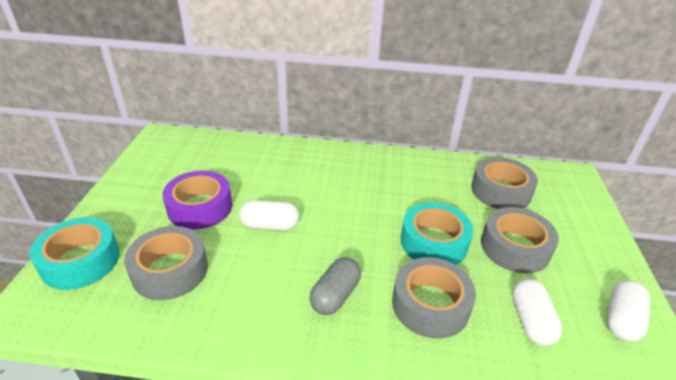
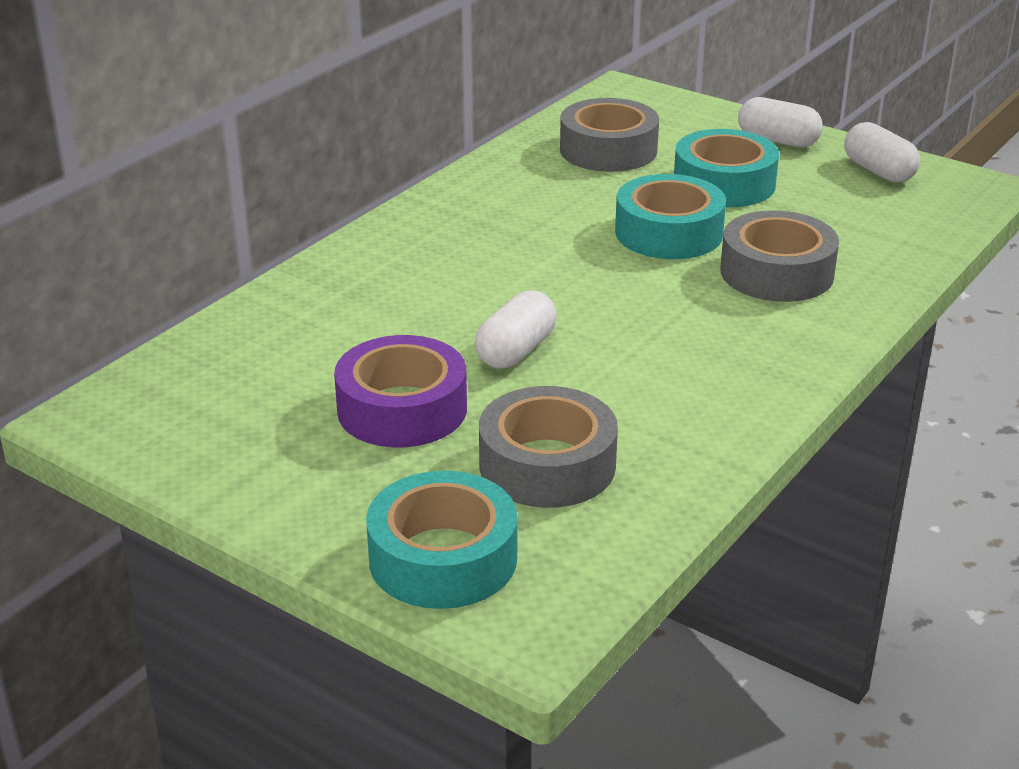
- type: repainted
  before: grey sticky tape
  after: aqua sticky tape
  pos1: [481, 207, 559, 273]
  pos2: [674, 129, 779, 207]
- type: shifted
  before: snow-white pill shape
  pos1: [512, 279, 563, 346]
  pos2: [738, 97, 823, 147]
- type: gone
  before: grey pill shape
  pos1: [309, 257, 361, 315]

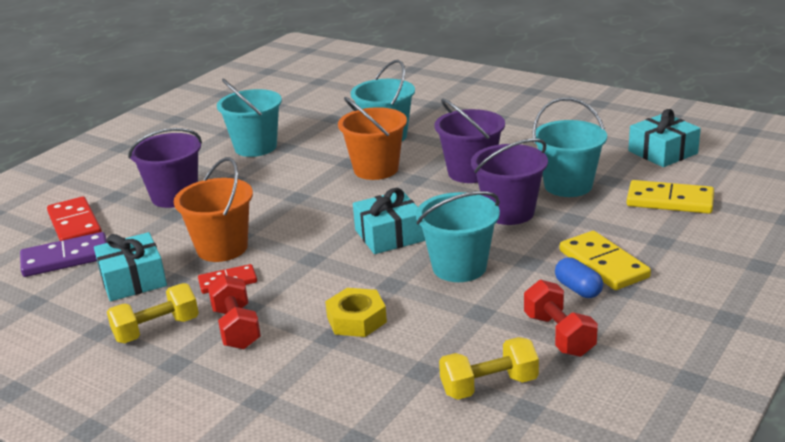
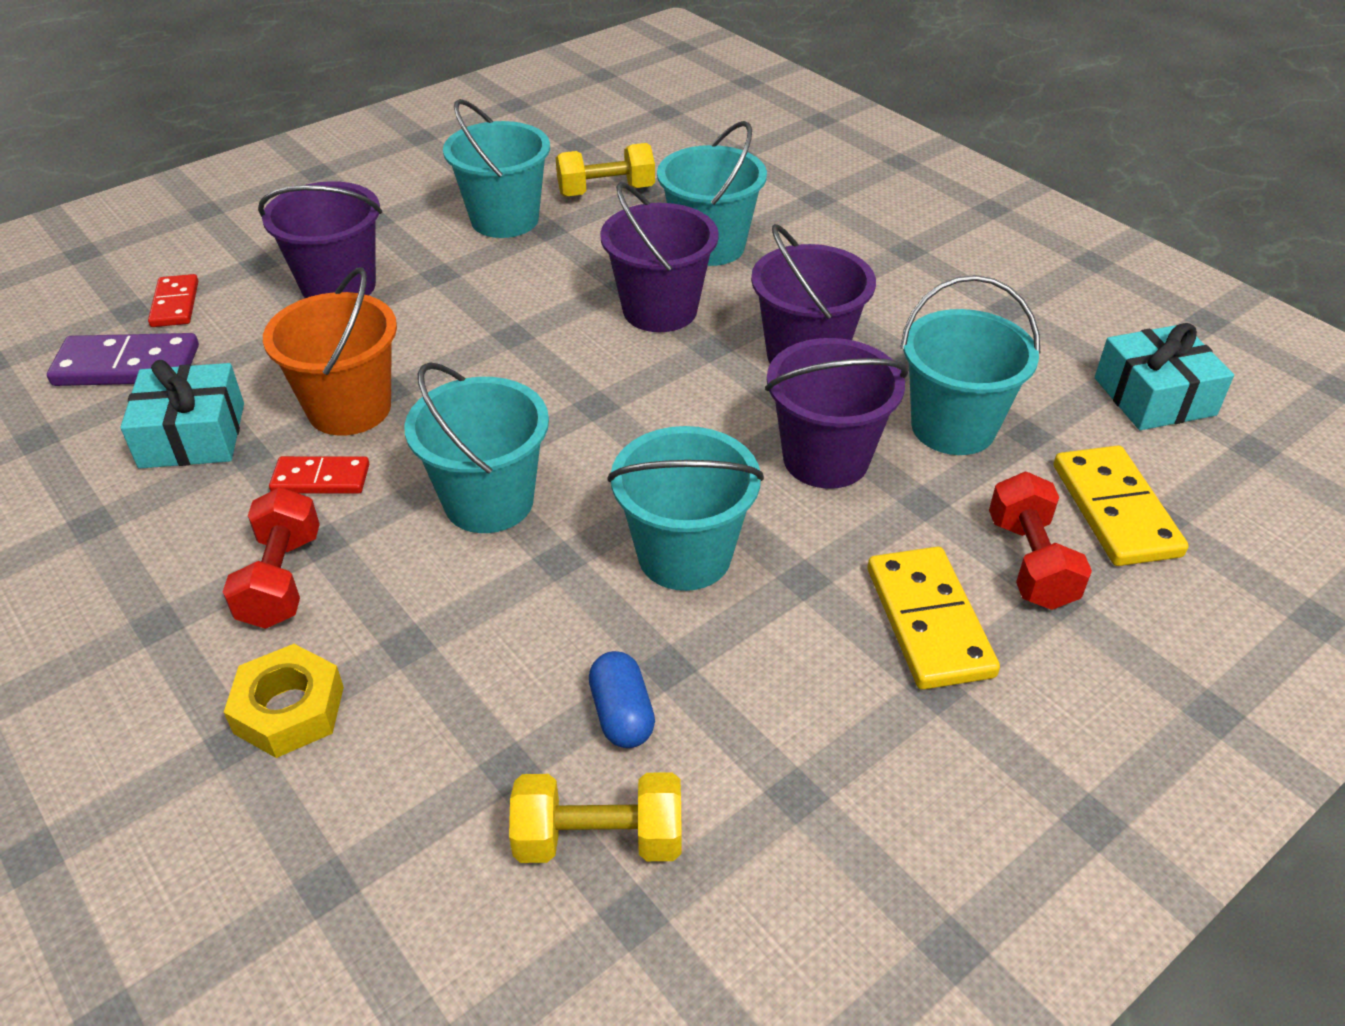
- type: scaled
  before: crimson domino tile
  pos1: [47, 196, 102, 241]
  pos2: [148, 274, 198, 327]
  scale: 0.63
- type: shifted
  before: golden nut
  pos1: [325, 288, 387, 337]
  pos2: [224, 644, 344, 758]
- type: new
  after: aqua bucket
  pos2: [404, 362, 549, 533]
- type: shifted
  before: golden dumbbell
  pos1: [107, 283, 199, 343]
  pos2: [556, 143, 655, 197]
- type: shifted
  before: blue pill shape
  pos1: [555, 257, 603, 298]
  pos2: [589, 651, 655, 748]
- type: repainted
  before: bright orange bucket
  after: royal purple bucket
  pos1: [338, 97, 407, 180]
  pos2: [600, 182, 719, 332]
- type: shifted
  before: crimson dumbbell
  pos1: [524, 280, 598, 357]
  pos2: [989, 472, 1092, 610]
- type: rotated
  before: golden domino tile
  pos1: [627, 180, 714, 214]
  pos2: [1054, 445, 1188, 566]
  turn: 45
- type: gone
  before: aqua gift
  pos1: [353, 188, 425, 254]

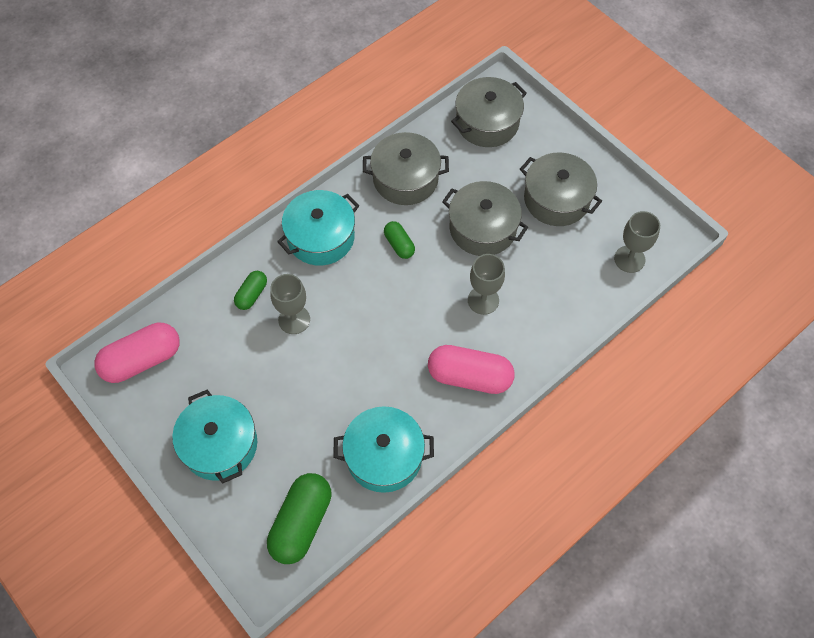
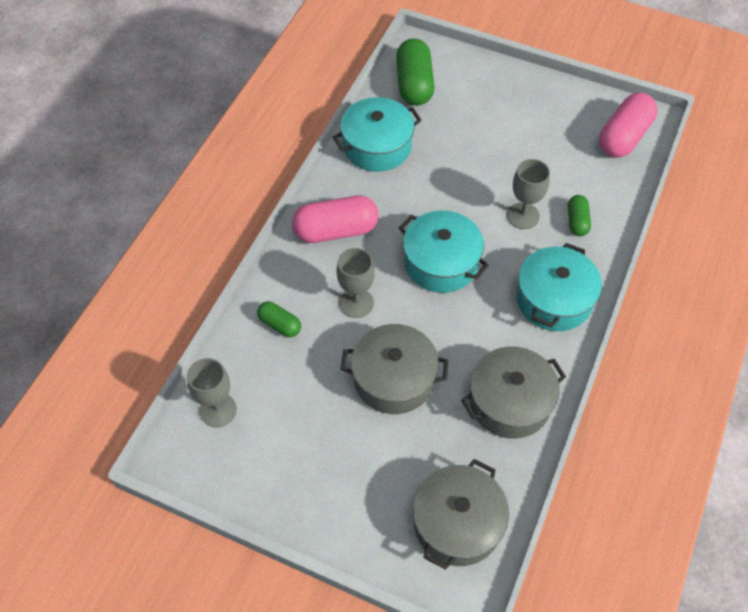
- type: shifted
  before: emerald pill shape
  pos1: [384, 221, 415, 259]
  pos2: [257, 301, 301, 337]
- type: shifted
  before: aqua pot
  pos1: [172, 390, 257, 484]
  pos2: [398, 211, 489, 293]
- type: gone
  before: grey pot
  pos1: [520, 153, 602, 226]

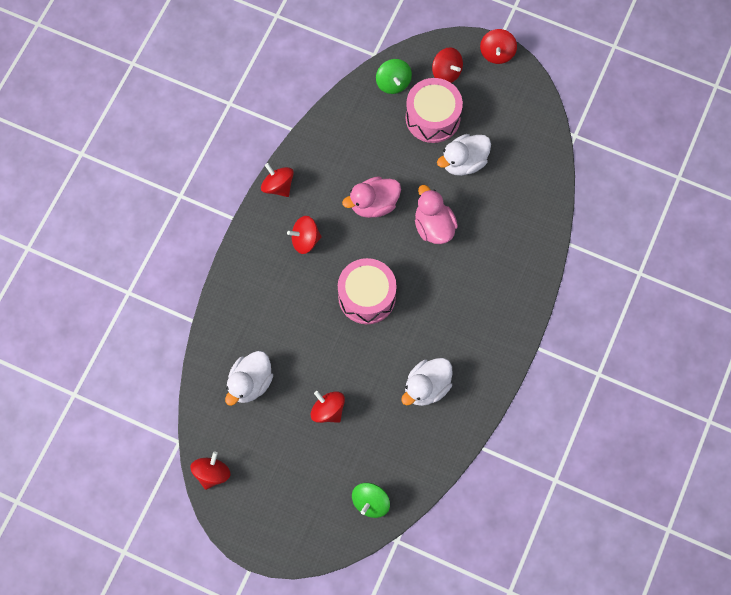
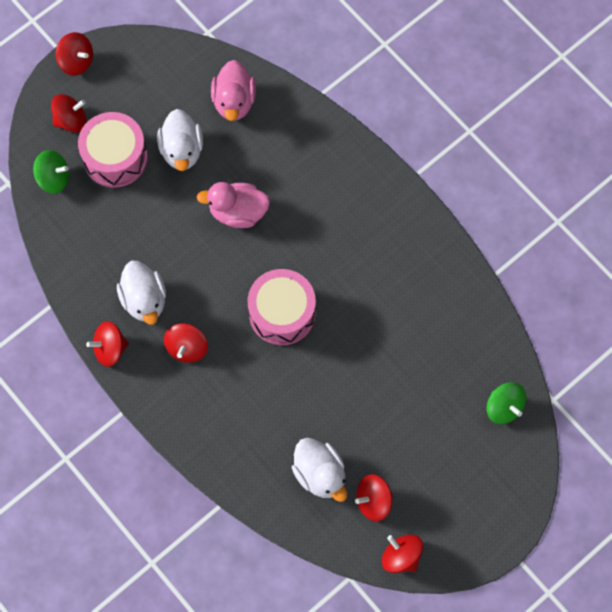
- type: shifted
  before: snow-white duck
  pos1: [401, 358, 453, 406]
  pos2: [117, 261, 166, 325]
- type: shifted
  before: rose-pink duck
  pos1: [342, 176, 401, 218]
  pos2: [211, 60, 256, 121]
- type: shifted
  before: crimson spinning top
  pos1: [311, 391, 345, 423]
  pos2: [355, 474, 393, 521]

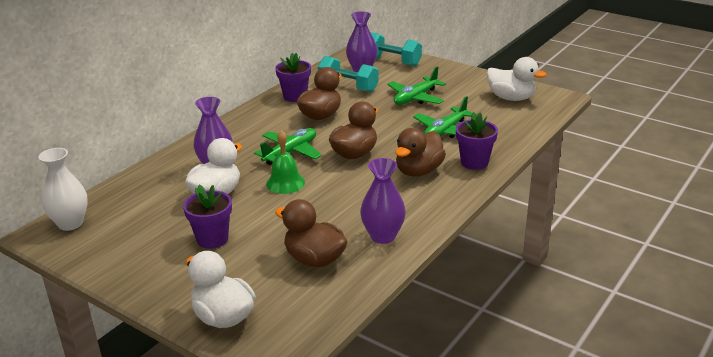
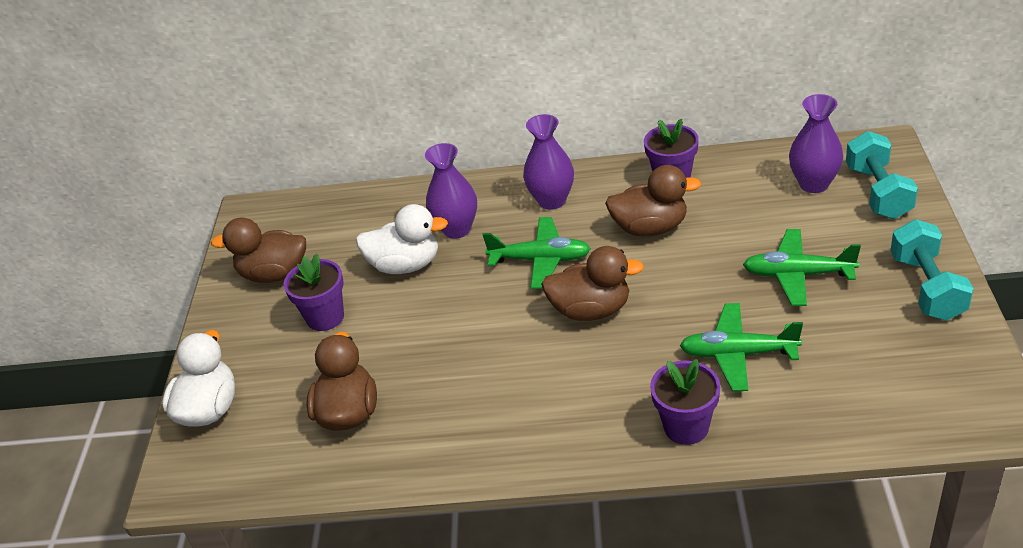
- type: shifted
  before: brown duck
  pos1: [395, 128, 446, 176]
  pos2: [211, 218, 306, 283]
- type: shifted
  before: royal purple vase
  pos1: [360, 158, 406, 244]
  pos2: [523, 114, 574, 210]
- type: shifted
  before: aqua dumbbell
  pos1: [318, 56, 379, 92]
  pos2: [891, 219, 973, 321]
- type: gone
  before: snow-white vase
  pos1: [39, 148, 88, 231]
- type: gone
  before: emerald bell
  pos1: [266, 130, 305, 194]
- type: gone
  before: snow-white duck
  pos1: [487, 57, 547, 101]

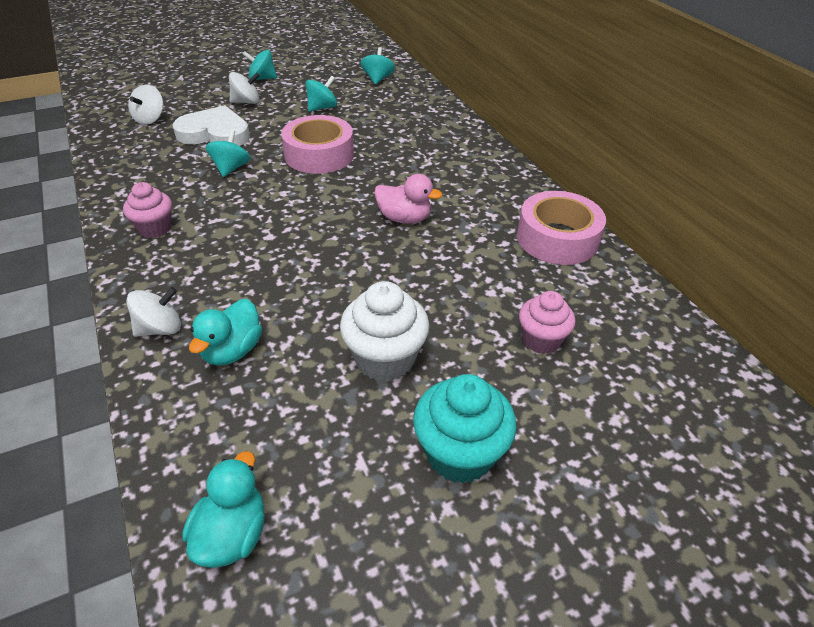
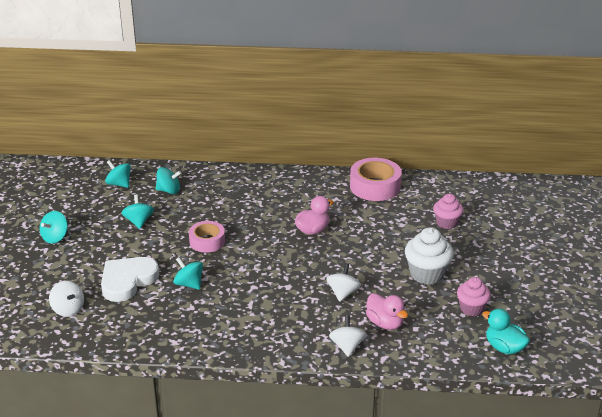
- type: new
  after: aqua spinning top
  pos2: [156, 167, 181, 194]
- type: scaled
  before: rose-pink sticky tape
  pos1: [281, 115, 354, 174]
  pos2: [189, 221, 225, 253]
  scale: 0.65
- type: shifted
  before: snow-white spinning top
  pos1: [229, 72, 260, 104]
  pos2: [326, 264, 361, 302]
- type: repainted
  before: aqua duck
  after: rose-pink duck
  pos1: [189, 299, 262, 365]
  pos2: [366, 293, 408, 330]
- type: shifted
  before: rose-pink muffin
  pos1: [123, 182, 172, 238]
  pos2: [457, 277, 491, 316]
- type: gone
  before: aqua muffin
  pos1: [413, 374, 517, 483]

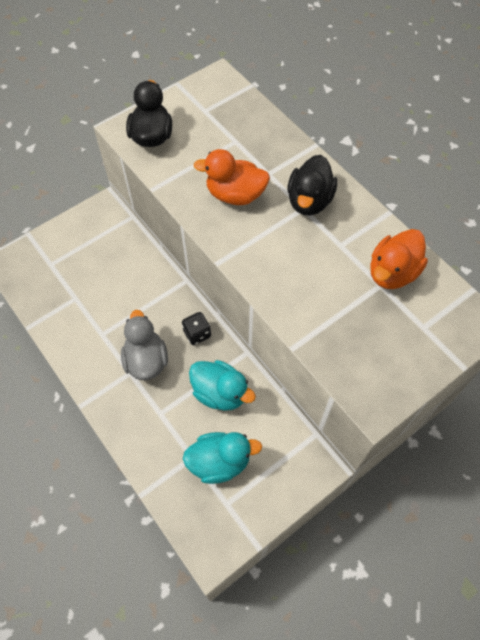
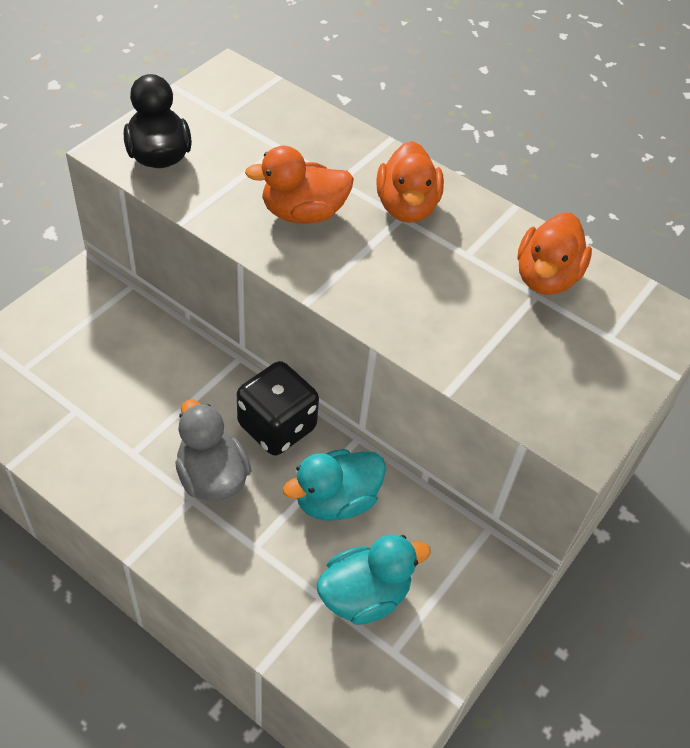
- type: scaled
  before: black game die
  pos1: [182, 312, 211, 345]
  pos2: [237, 361, 319, 455]
  scale: 1.8
- type: rotated
  before: aqua duck
  pos1: [189, 360, 256, 411]
  pos2: [283, 449, 386, 521]
  turn: 135
- type: repainted
  before: black duck
  after: bright orange duck
  pos1: [288, 155, 337, 216]
  pos2: [376, 141, 444, 223]

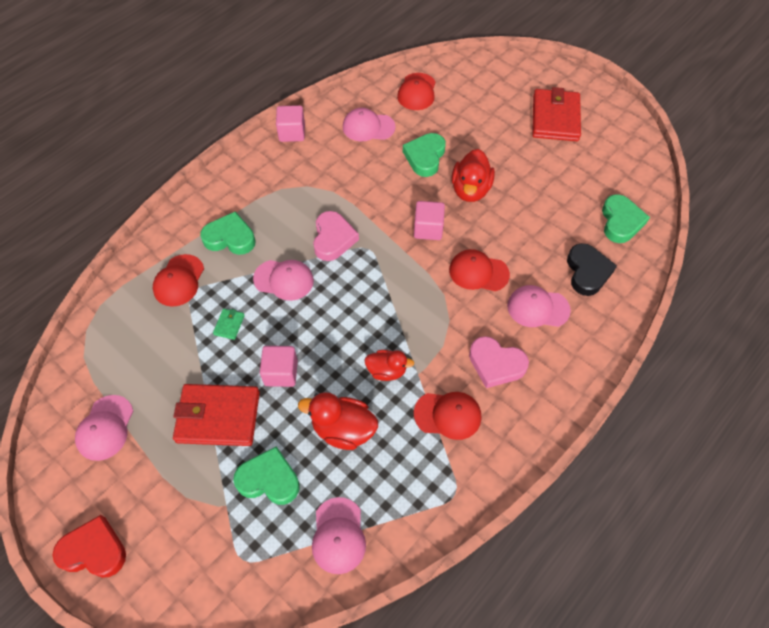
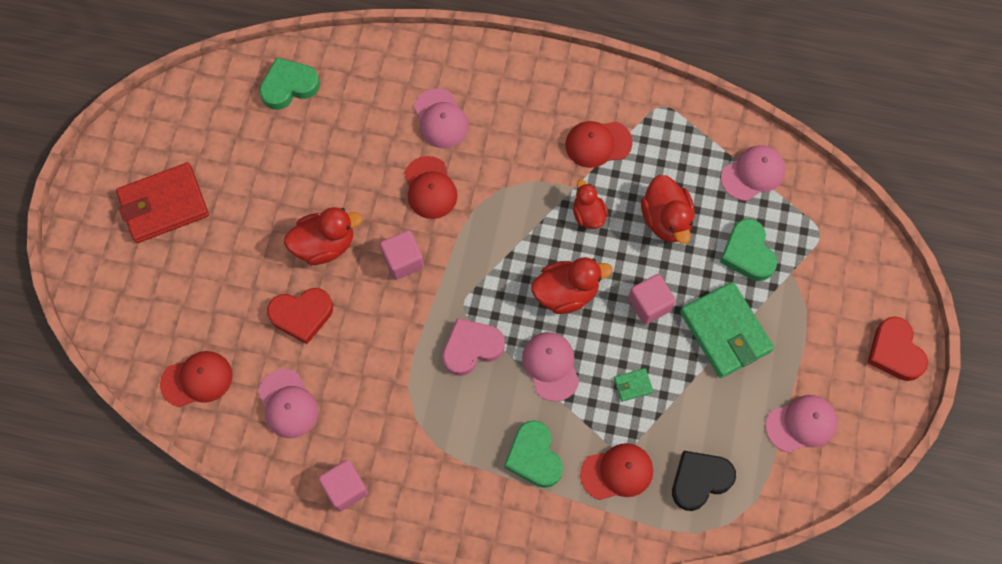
- type: repainted
  before: emerald love heart
  after: crimson love heart
  pos1: [403, 133, 446, 177]
  pos2: [267, 288, 333, 344]
- type: new
  after: crimson duck
  pos2: [531, 257, 613, 314]
- type: rotated
  before: crimson cap
  pos1: [414, 392, 482, 440]
  pos2: [565, 121, 633, 168]
  turn: -75
- type: shifted
  before: black love heart
  pos1: [567, 243, 617, 296]
  pos2: [672, 451, 736, 511]
- type: repainted
  before: crimson wallet
  after: emerald wallet
  pos1: [173, 384, 260, 446]
  pos2: [680, 282, 774, 378]
- type: gone
  before: rose-pink love heart
  pos1: [469, 336, 529, 388]

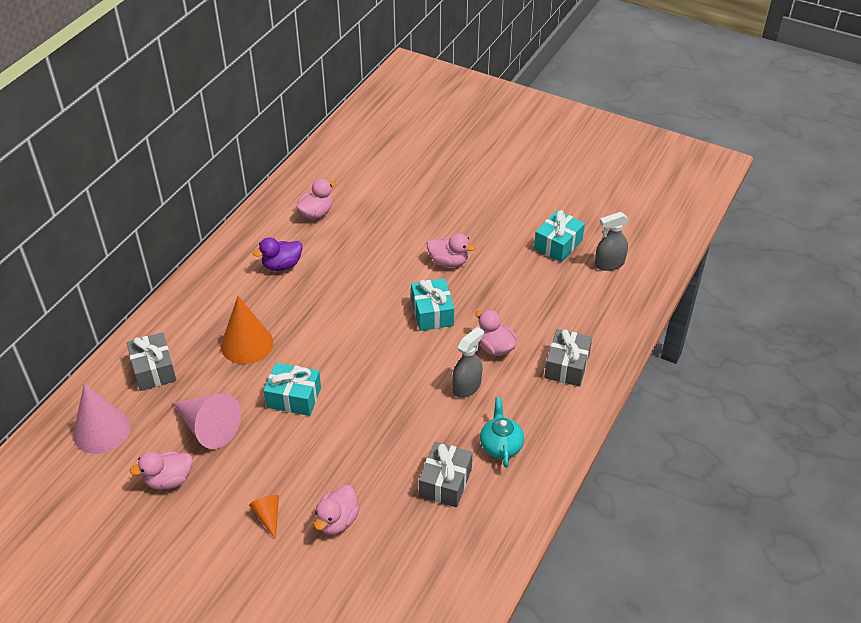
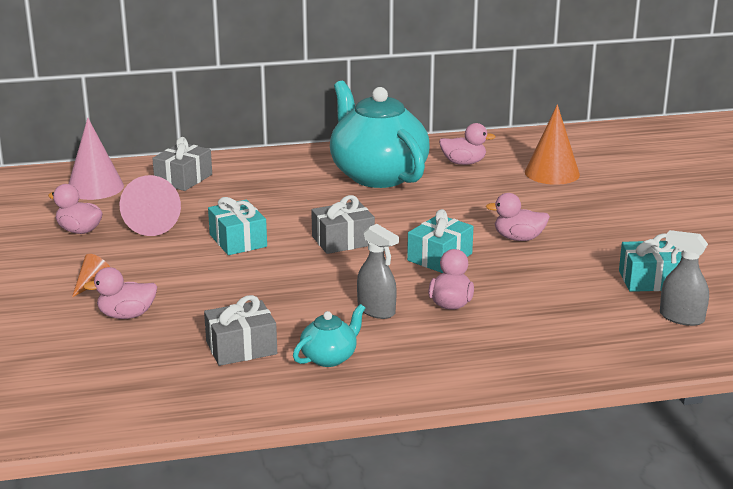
- type: shifted
  before: grey gift
  pos1: [544, 329, 592, 387]
  pos2: [311, 195, 375, 254]
- type: swapped
  before: royal purple duck
  after: aqua tea pot
  pos1: [253, 238, 302, 271]
  pos2: [330, 80, 430, 188]
- type: rotated
  before: grey spray cleaner
  pos1: [452, 327, 484, 398]
  pos2: [357, 224, 399, 319]
  turn: 45
- type: rotated
  before: rose-pink duck
  pos1: [427, 233, 476, 267]
  pos2: [486, 193, 550, 241]
  turn: 120
- type: shifted
  before: bright orange cone
  pos1: [221, 296, 273, 364]
  pos2: [525, 104, 580, 185]

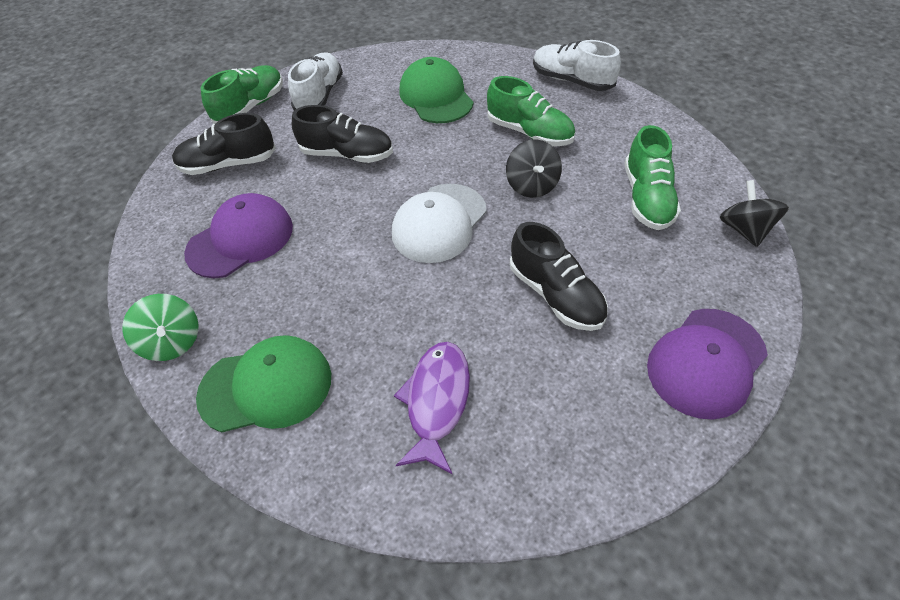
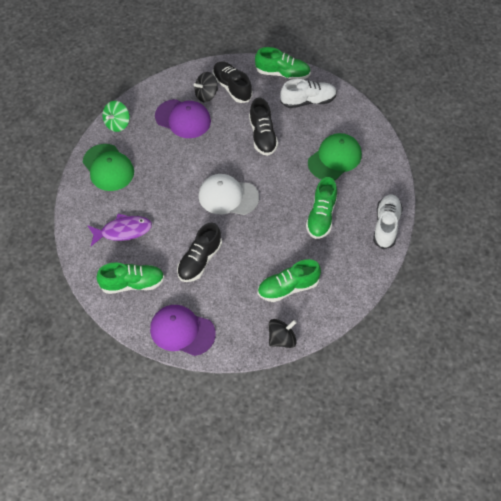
- type: new
  after: emerald sneaker
  pos2: [96, 262, 165, 294]
- type: shifted
  before: black spinning top
  pos1: [506, 140, 562, 198]
  pos2: [194, 72, 218, 102]

